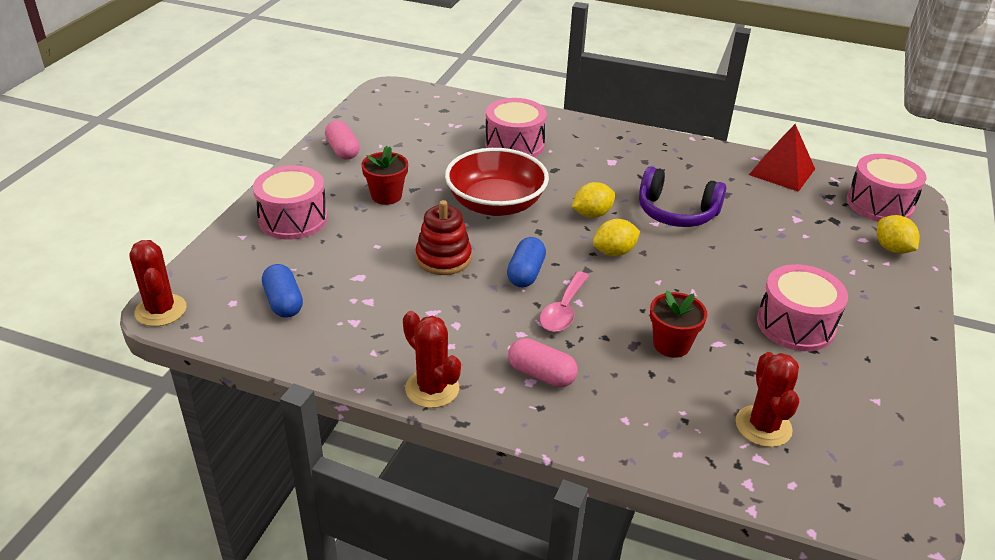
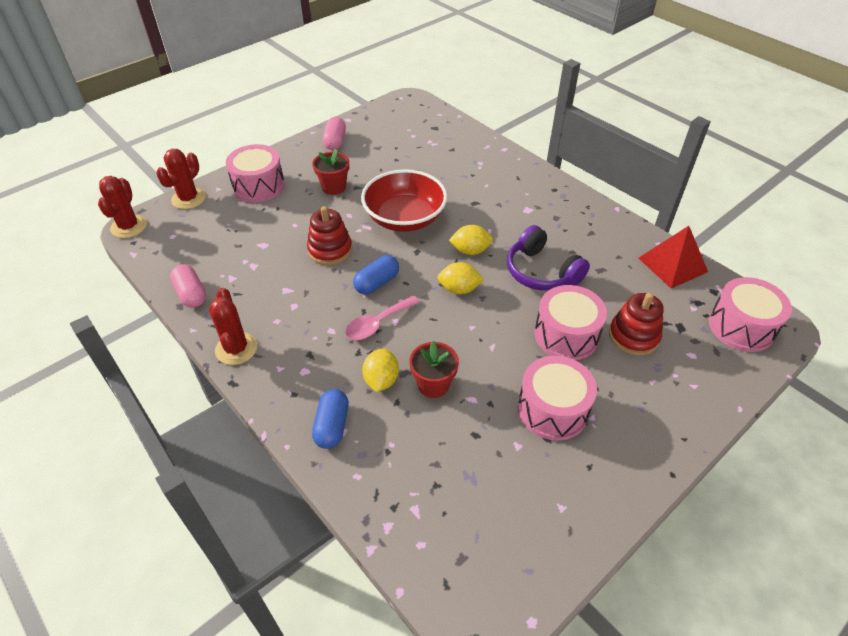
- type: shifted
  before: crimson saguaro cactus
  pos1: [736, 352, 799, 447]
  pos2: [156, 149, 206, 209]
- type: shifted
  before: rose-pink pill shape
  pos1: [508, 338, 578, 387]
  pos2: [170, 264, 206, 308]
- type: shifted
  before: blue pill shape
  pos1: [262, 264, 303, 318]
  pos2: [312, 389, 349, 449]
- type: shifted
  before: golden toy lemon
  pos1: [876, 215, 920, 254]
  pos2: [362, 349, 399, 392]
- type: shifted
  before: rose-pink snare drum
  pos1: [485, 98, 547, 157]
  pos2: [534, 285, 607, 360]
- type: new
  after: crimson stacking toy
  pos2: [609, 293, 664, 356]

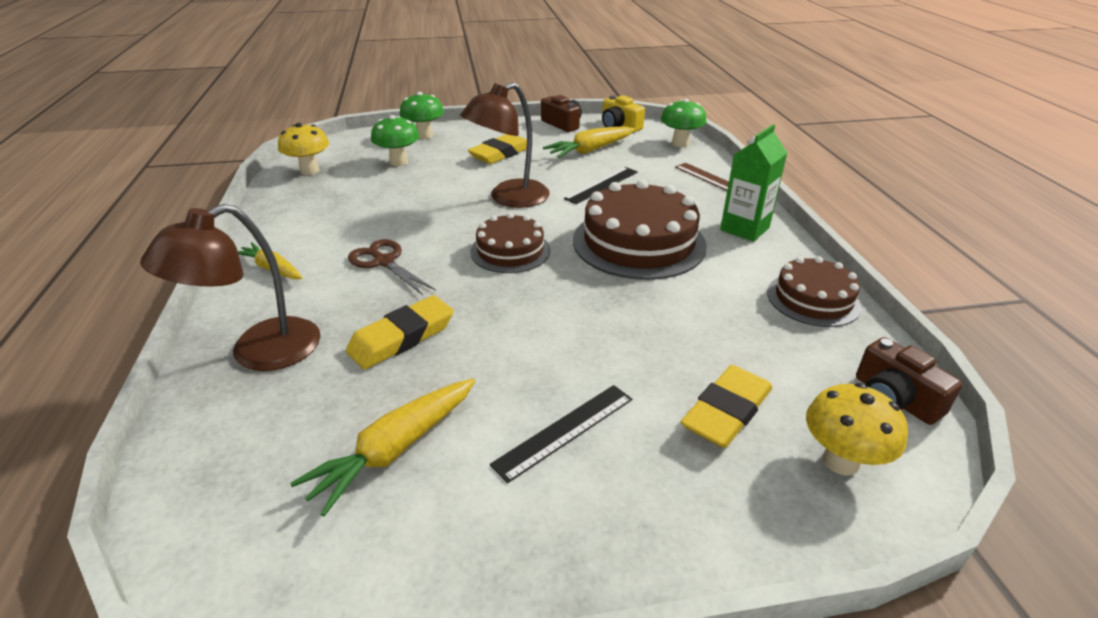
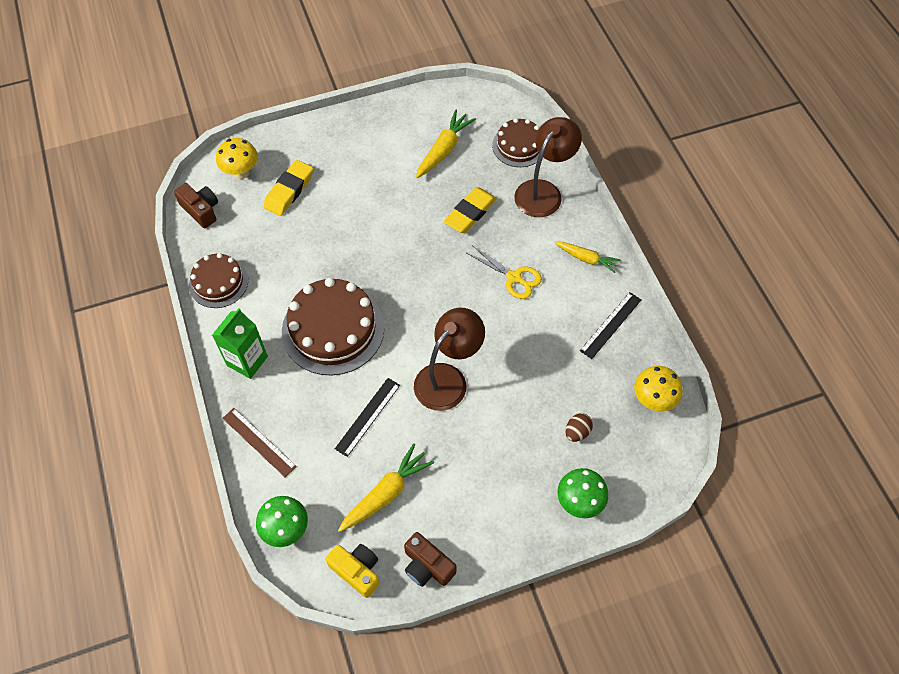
- type: repainted
  before: brown shears
  after: golden shears
  pos1: [348, 239, 436, 295]
  pos2: [467, 245, 542, 299]
- type: shifted
  before: brown gateau
  pos1: [470, 213, 550, 273]
  pos2: [492, 118, 539, 167]
- type: swapped
  before: emerald mushroom
  after: brown egg shape
  pos1: [371, 115, 420, 166]
  pos2: [566, 413, 593, 442]
- type: shifted
  before: black ruler
  pos1: [490, 385, 632, 483]
  pos2: [580, 292, 641, 359]
- type: gone
  before: golden eraser
  pos1: [468, 134, 527, 164]

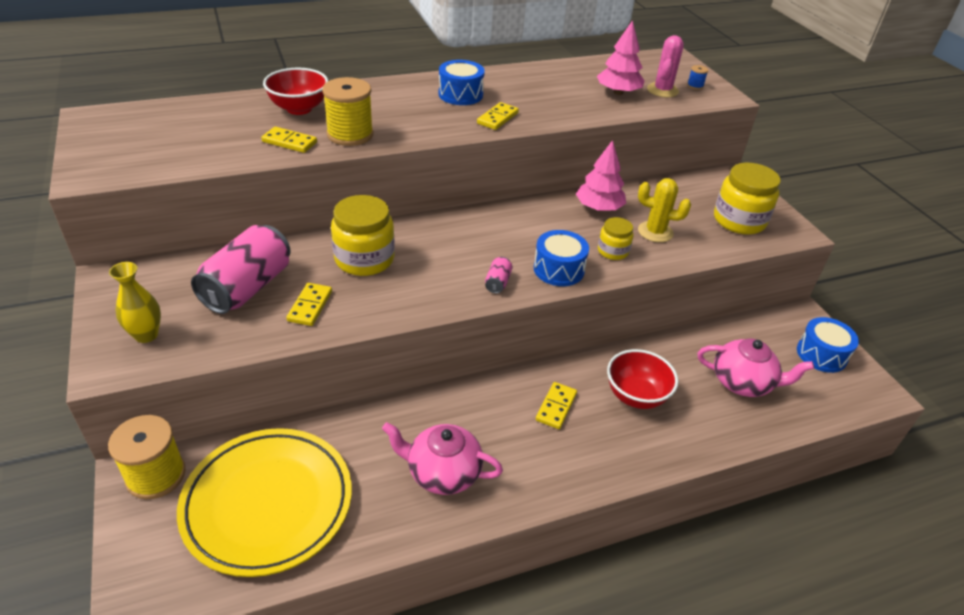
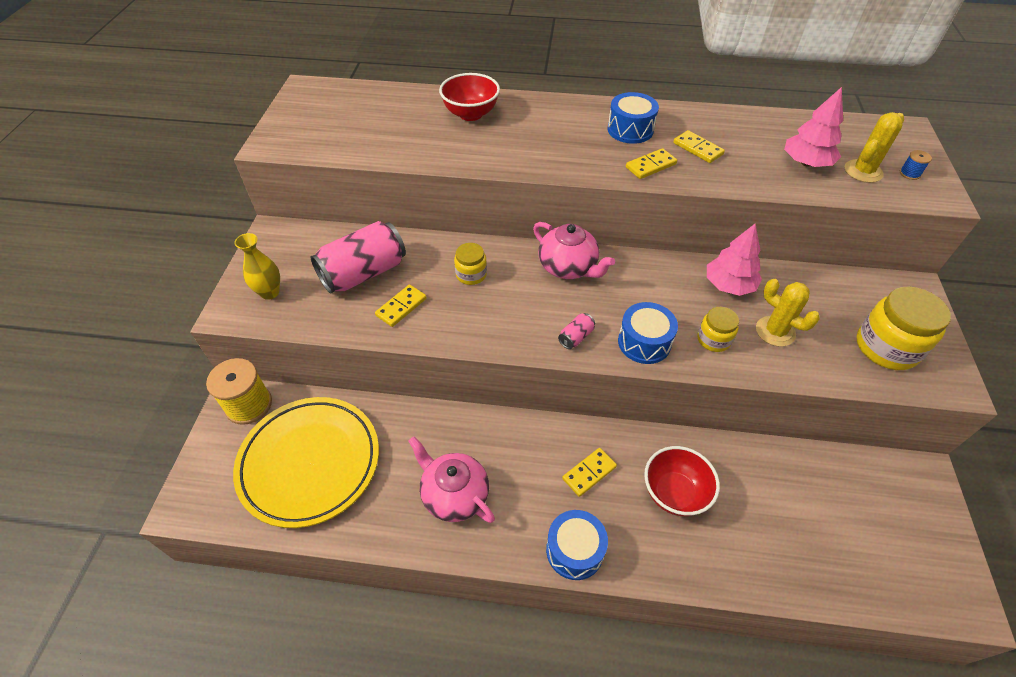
- type: scaled
  before: golden preserve jar
  pos1: [331, 195, 395, 276]
  pos2: [454, 243, 487, 285]
  scale: 0.56
- type: shifted
  before: rose-pink tea pot
  pos1: [698, 338, 814, 397]
  pos2: [533, 222, 615, 279]
- type: shifted
  before: blue snare drum
  pos1: [797, 317, 859, 373]
  pos2: [546, 510, 608, 580]
- type: shifted
  before: golden domino tile
  pos1: [261, 127, 317, 153]
  pos2: [673, 130, 725, 163]
- type: repainted
  before: rose-pink saguaro cactus
  after: golden saguaro cactus
  pos1: [647, 35, 684, 97]
  pos2: [844, 112, 904, 183]
- type: gone
  before: golden reel of thread
  pos1: [322, 77, 373, 146]

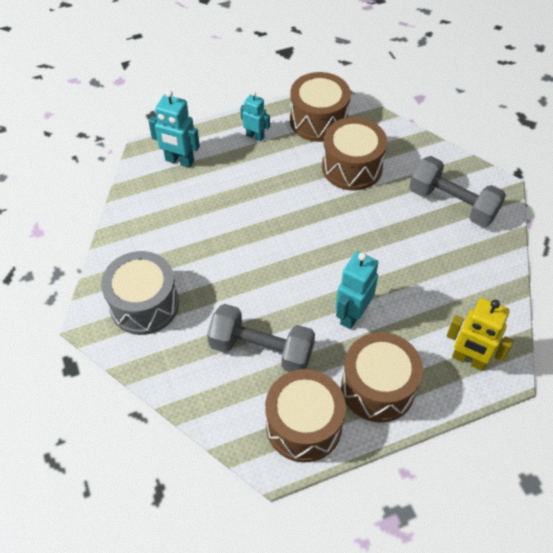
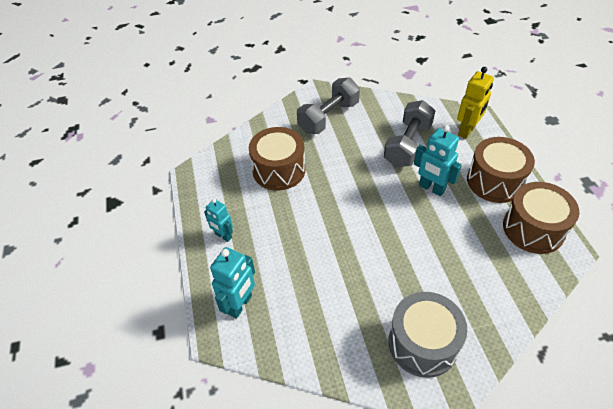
- type: rotated
  before: aqua toy robot
  pos1: [240, 92, 270, 142]
  pos2: [204, 199, 233, 242]
  turn: -90
- type: shifted
  before: grey dumbbell
  pos1: [207, 304, 315, 372]
  pos2: [384, 100, 436, 167]
- type: gone
  before: brown snare drum
  pos1: [290, 72, 351, 142]

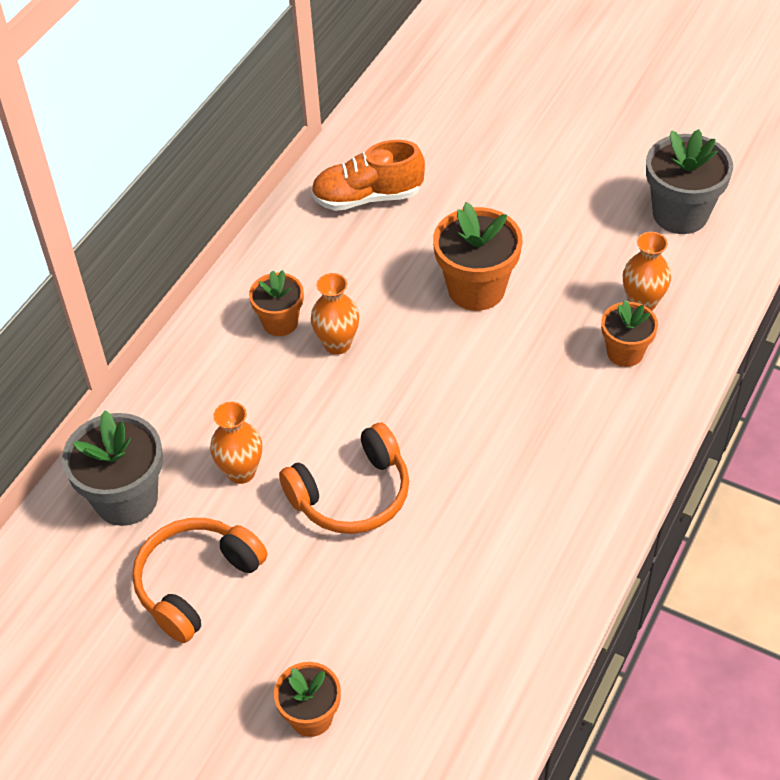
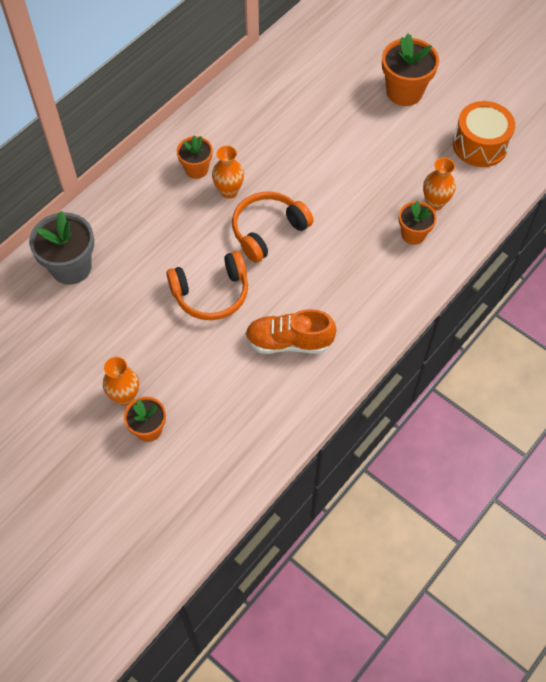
- type: shifted
  before: bright orange vase
  pos1: [210, 402, 262, 484]
  pos2: [103, 357, 139, 405]
- type: shifted
  before: bright orange headphones
  pos1: [132, 518, 267, 643]
  pos2: [232, 191, 314, 263]
- type: shifted
  before: bright orange sneaker
  pos1: [311, 140, 425, 211]
  pos2: [245, 309, 337, 354]
- type: shifted
  before: bright orange potted plant
  pos1: [433, 202, 523, 311]
  pos2: [382, 33, 439, 106]
- type: swapped
  before: grey potted plant
  after: bright orange snare drum
  pos1: [646, 129, 733, 234]
  pos2: [453, 101, 515, 167]

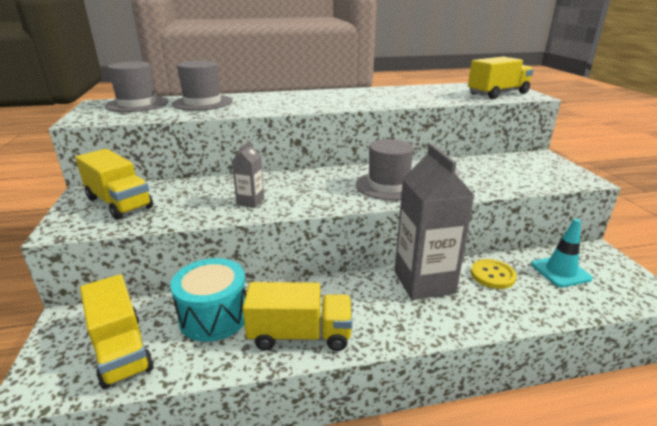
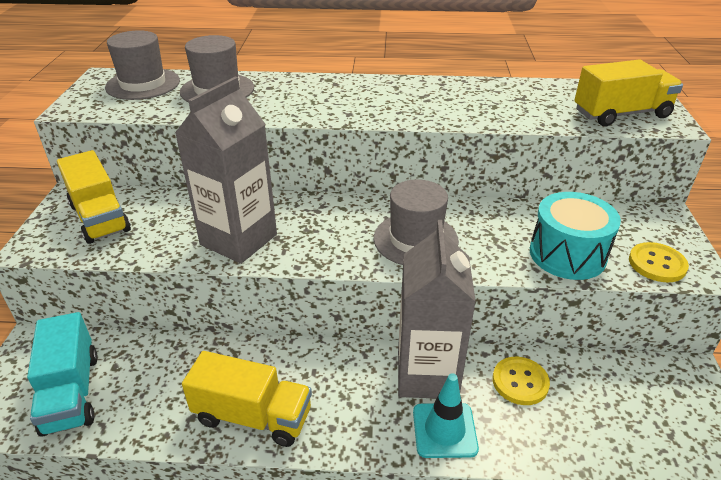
- type: repainted
  before: golden toy truck
  after: aqua toy truck
  pos1: [80, 274, 154, 389]
  pos2: [27, 312, 98, 437]
- type: scaled
  before: grey juice carton
  pos1: [232, 141, 264, 208]
  pos2: [175, 77, 277, 264]
  scale: 2.22
- type: shifted
  before: aqua safety cone
  pos1: [531, 219, 593, 287]
  pos2: [413, 373, 479, 458]
- type: shifted
  before: aqua snare drum
  pos1: [170, 258, 246, 342]
  pos2: [530, 192, 621, 280]
- type: new
  after: golden shirt button
  pos2: [629, 242, 689, 282]

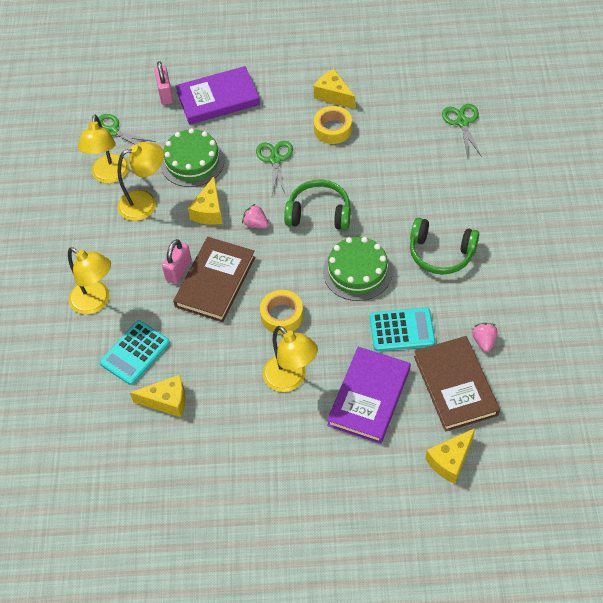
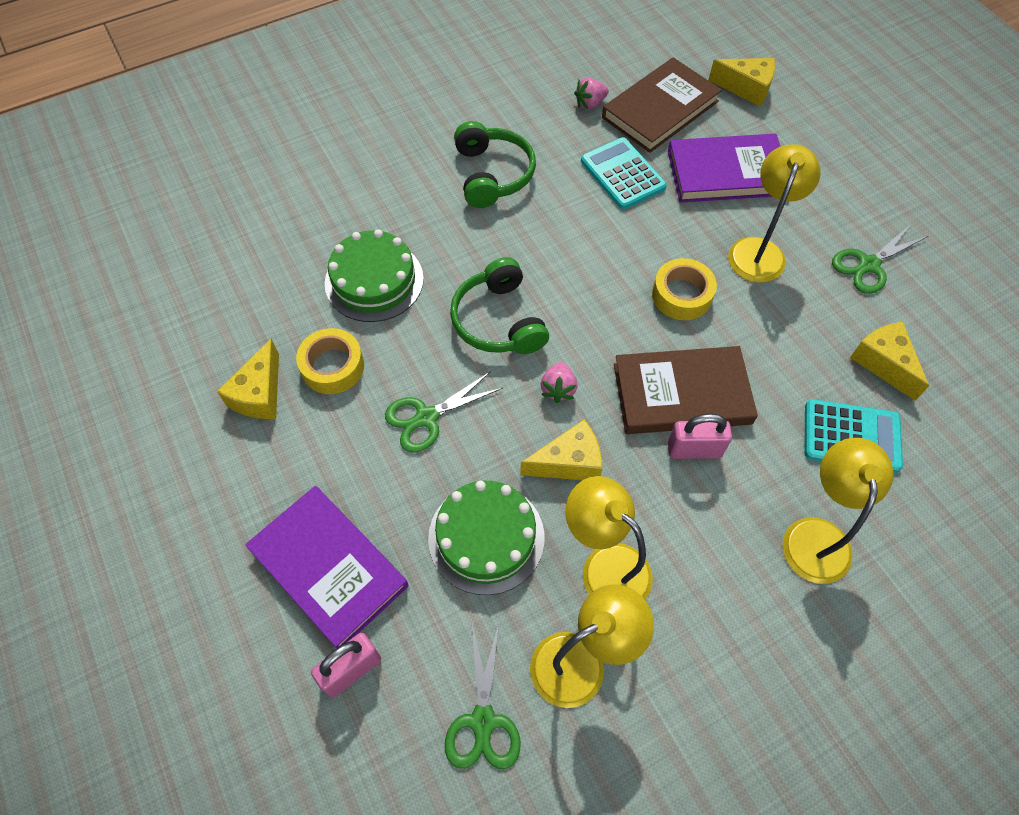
- type: shifted
  before: emerald gateau
  pos1: [323, 237, 393, 301]
  pos2: [325, 229, 424, 322]
- type: shifted
  before: emerald shears
  pos1: [442, 104, 482, 157]
  pos2: [832, 223, 928, 294]

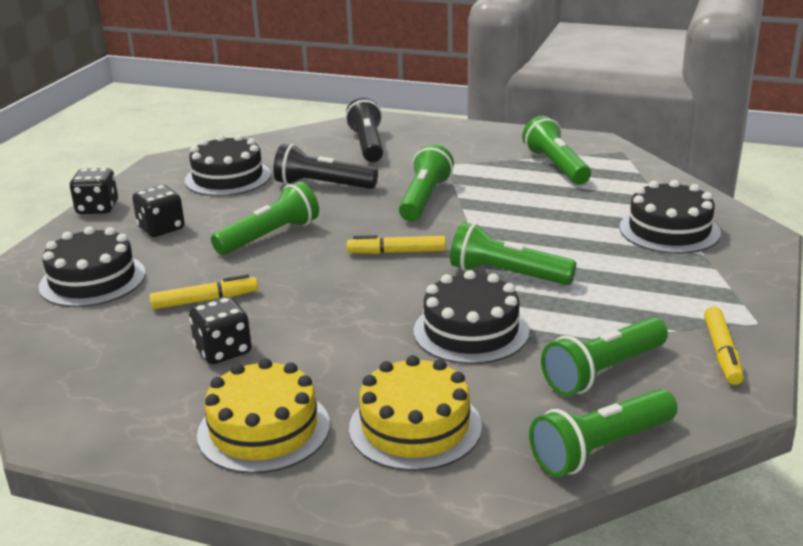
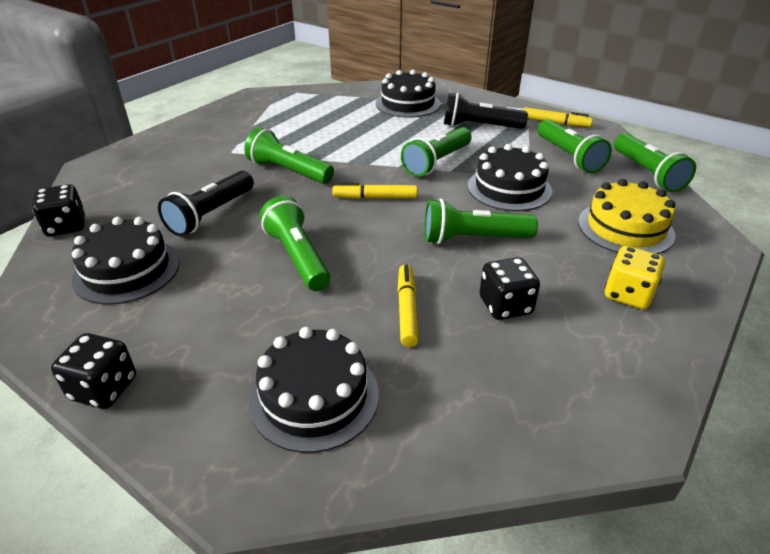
- type: shifted
  before: black game die
  pos1: [132, 185, 185, 237]
  pos2: [32, 184, 85, 237]
- type: rotated
  before: golden marker
  pos1: [347, 235, 446, 254]
  pos2: [332, 183, 417, 199]
  turn: 75
- type: shifted
  before: emerald flashlight
  pos1: [522, 116, 591, 185]
  pos2: [424, 199, 538, 244]
- type: shifted
  before: black flashlight
  pos1: [345, 97, 383, 162]
  pos2: [444, 93, 528, 129]
- type: swapped
  before: golden gateau
  after: golden game die
  pos1: [197, 358, 330, 474]
  pos2: [605, 246, 665, 309]

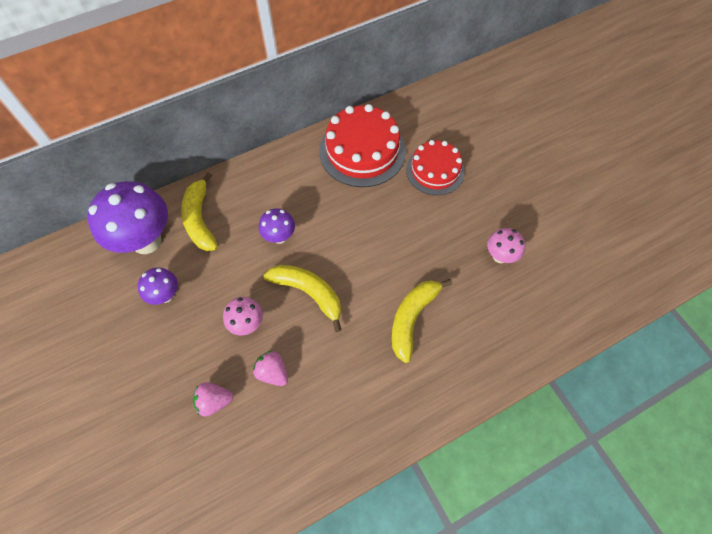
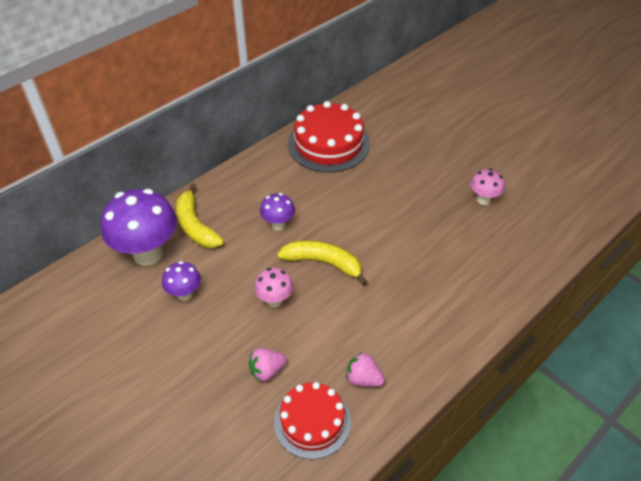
- type: shifted
  before: crimson gateau
  pos1: [406, 140, 465, 195]
  pos2: [274, 382, 351, 459]
- type: shifted
  before: rose-pink toy strawberry
  pos1: [253, 351, 288, 386]
  pos2: [346, 352, 385, 387]
- type: gone
  before: golden toy banana
  pos1: [392, 279, 452, 363]

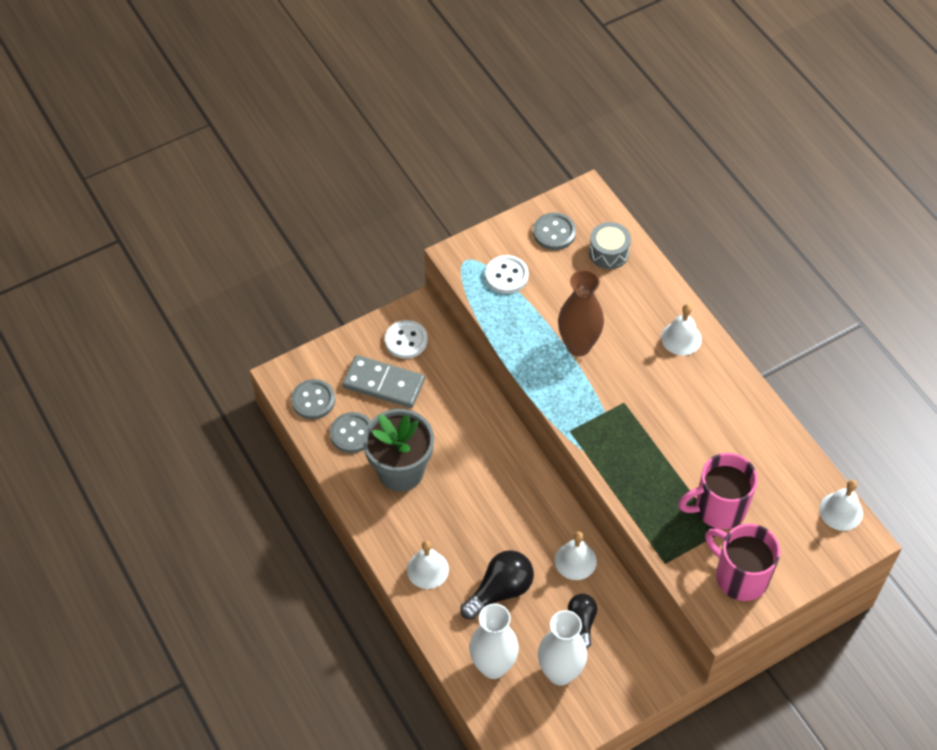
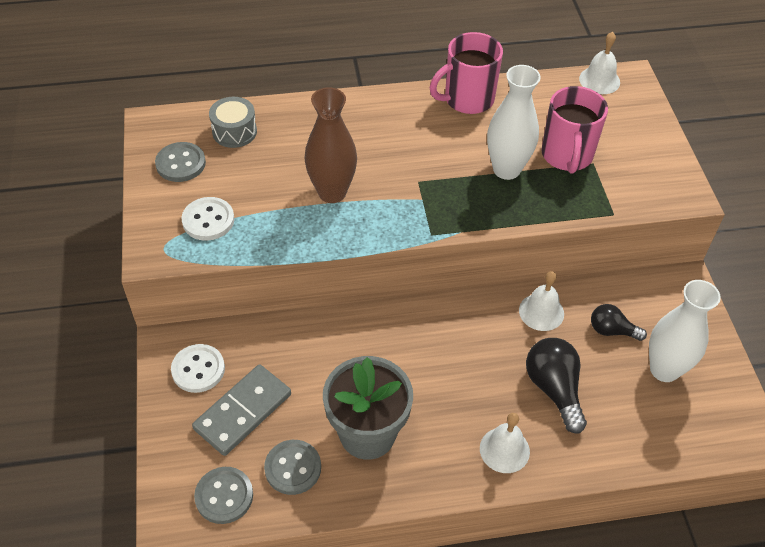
- type: shifted
  before: rose-pink mug
  pos1: [705, 524, 781, 601]
  pos2: [430, 32, 503, 114]
- type: shifted
  before: snow-white vase
  pos1: [469, 603, 519, 679]
  pos2: [487, 65, 541, 180]
- type: gone
  before: snow-white bell
  pos1: [661, 304, 702, 356]

